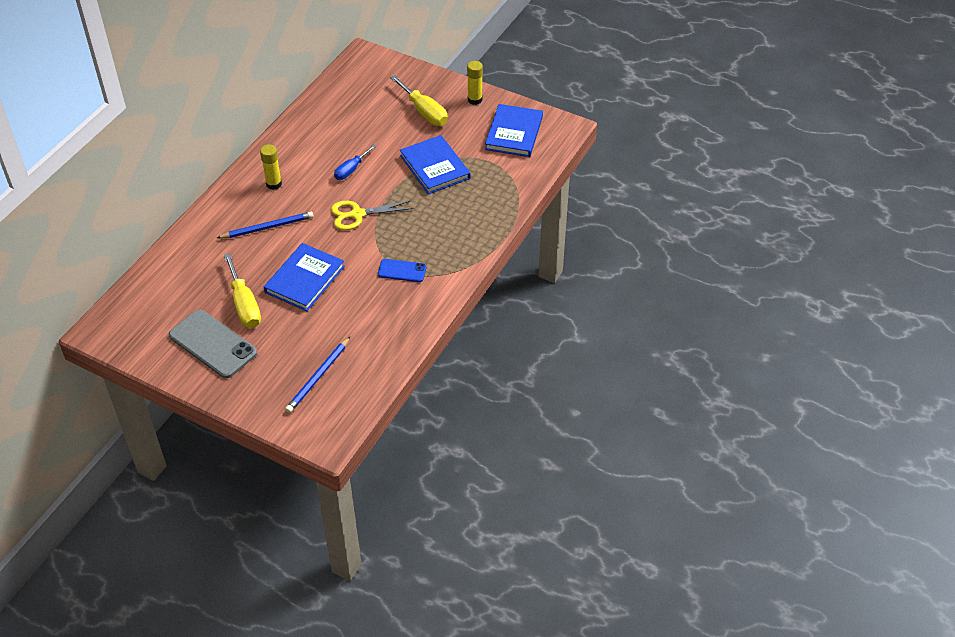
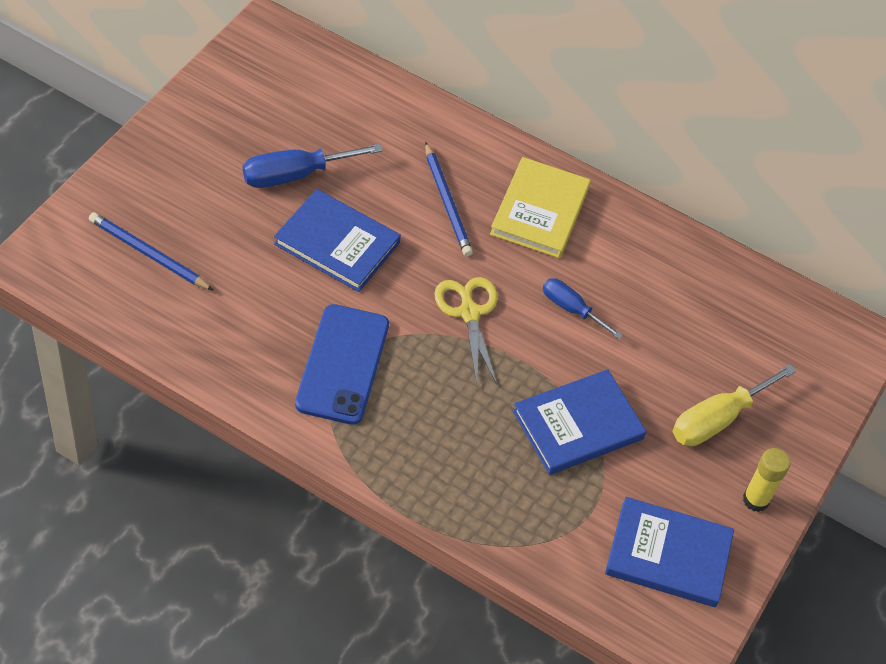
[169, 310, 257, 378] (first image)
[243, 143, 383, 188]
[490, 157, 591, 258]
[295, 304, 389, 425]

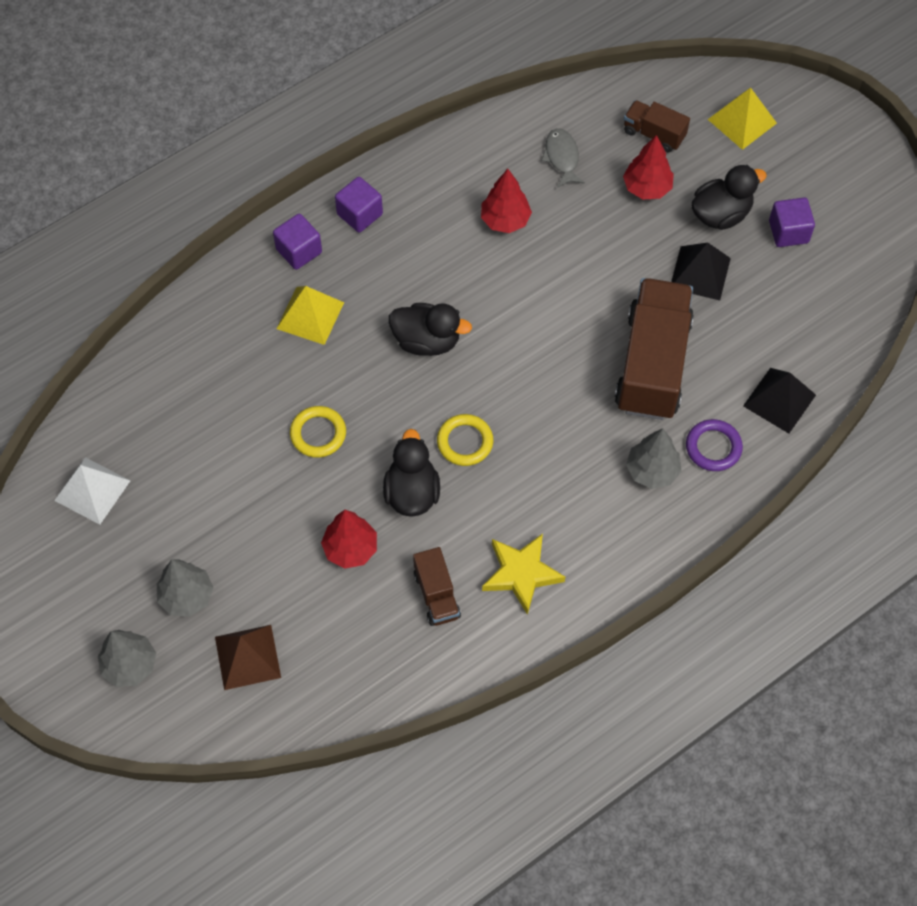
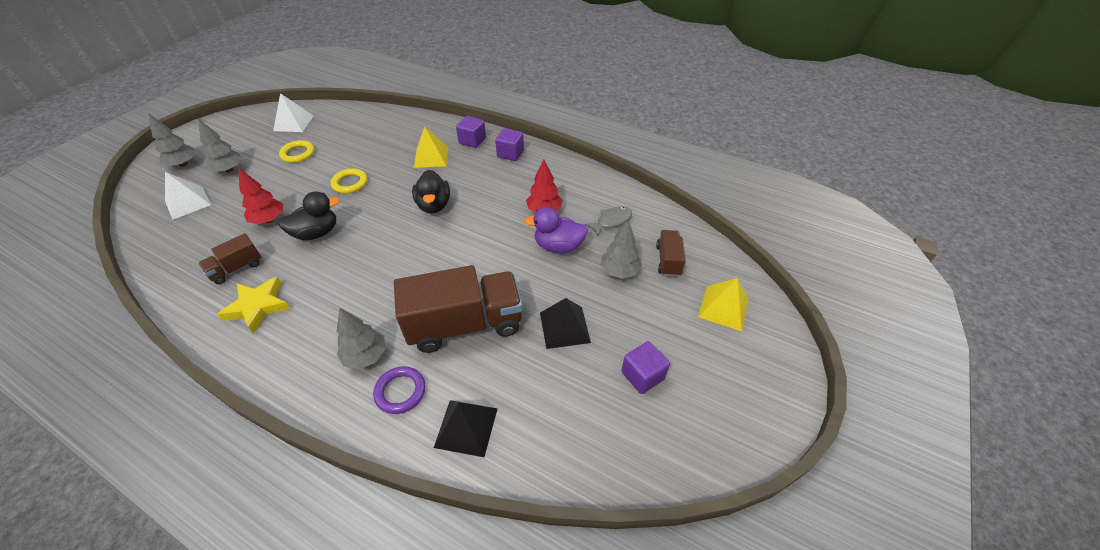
[165, 172, 211, 220]
[279, 140, 315, 163]
[601, 220, 642, 279]
[691, 165, 767, 230] (first image)
[524, 207, 588, 253]

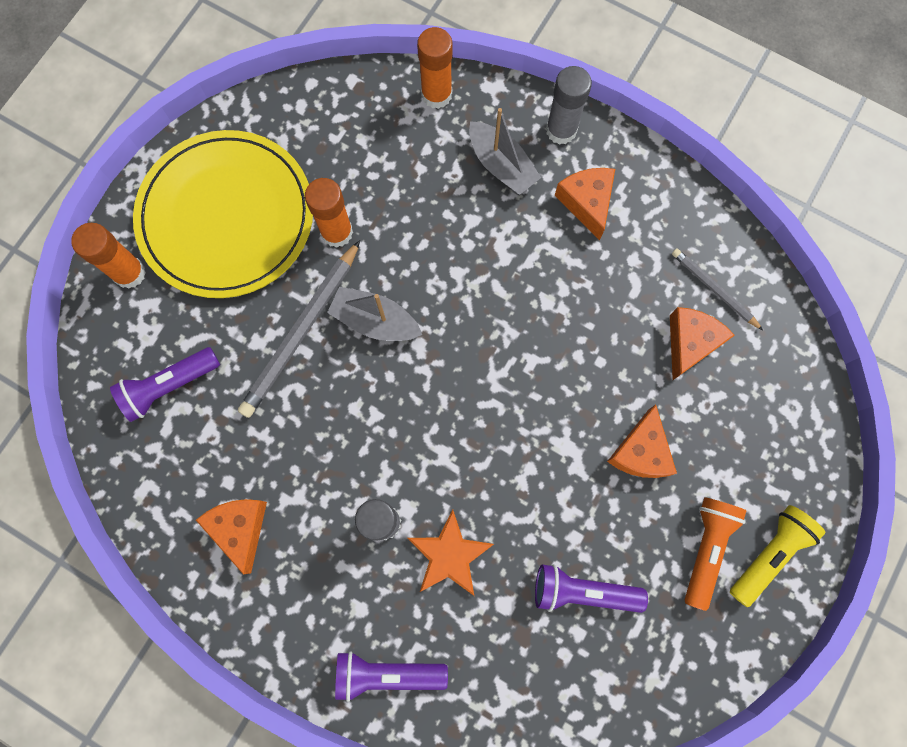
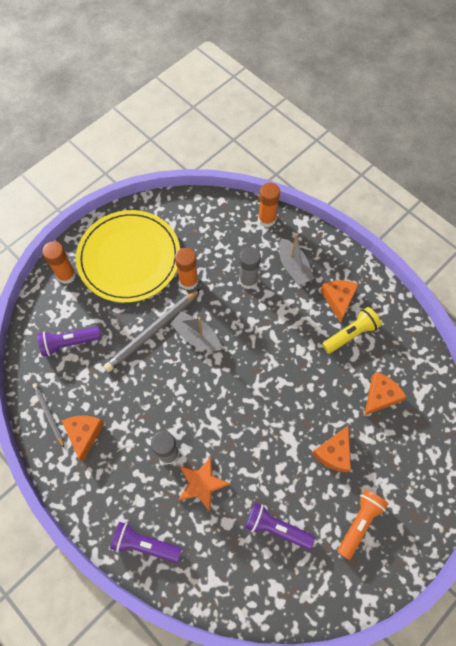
[239, 247, 261, 289]
[32, 383, 64, 447]
[322, 307, 381, 353]

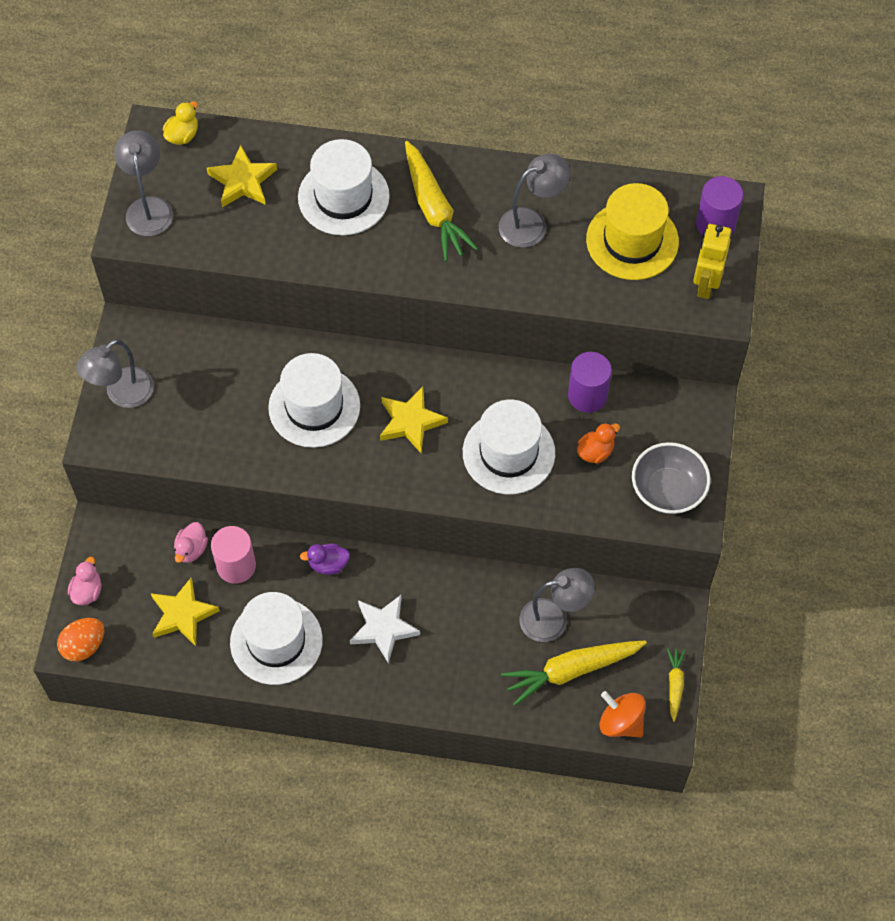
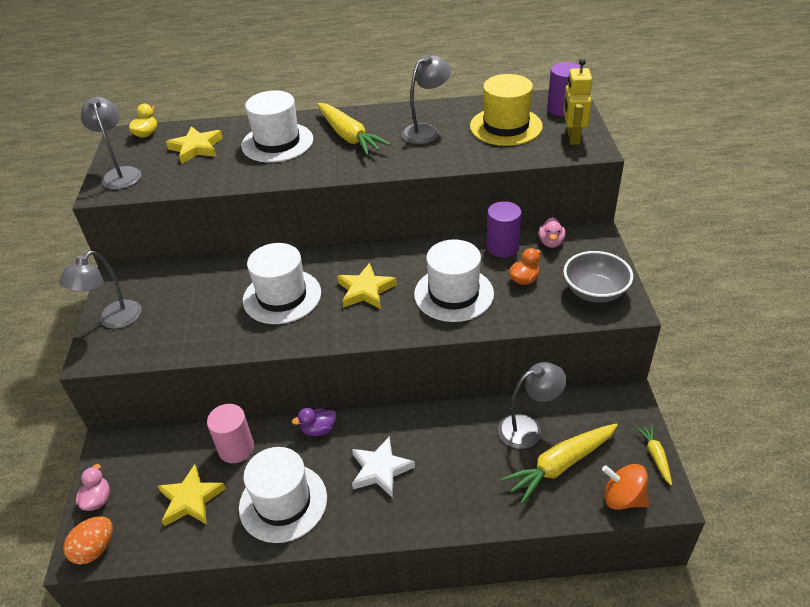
[539, 217, 565, 248]

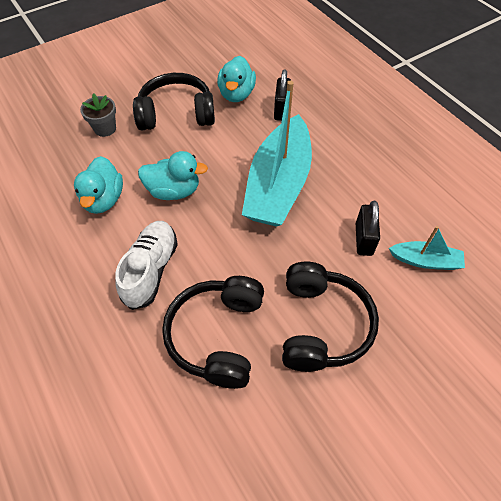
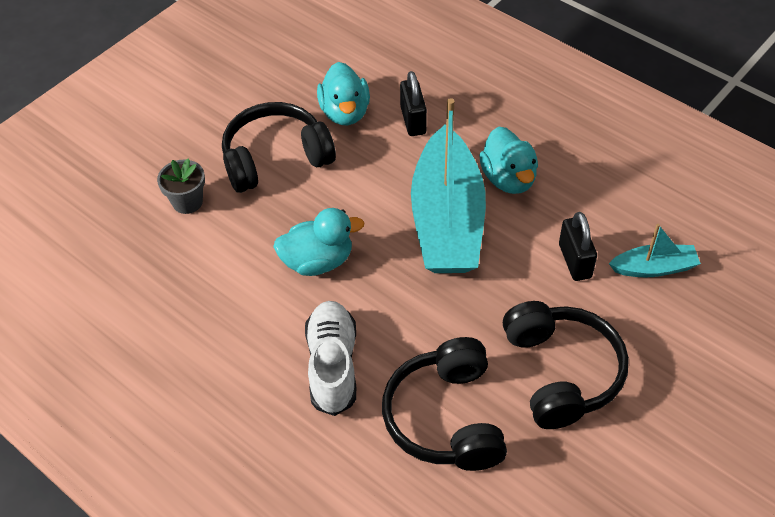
[479, 126, 538, 194]

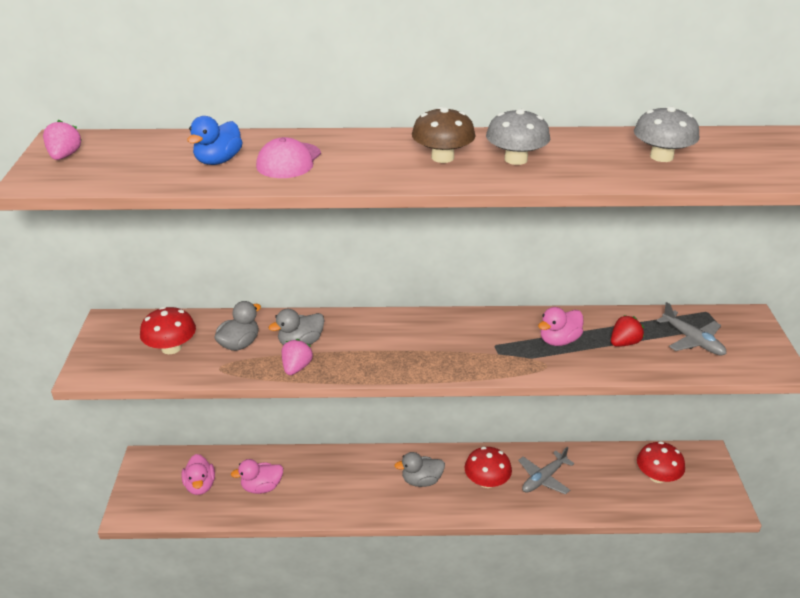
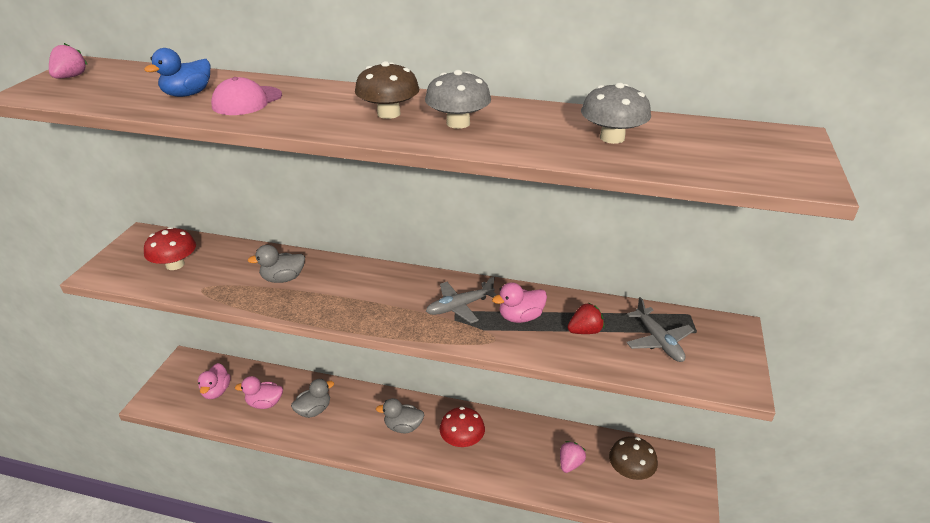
[291, 379, 334, 418]
[560, 441, 586, 473]
[426, 277, 496, 323]
[609, 436, 658, 480]

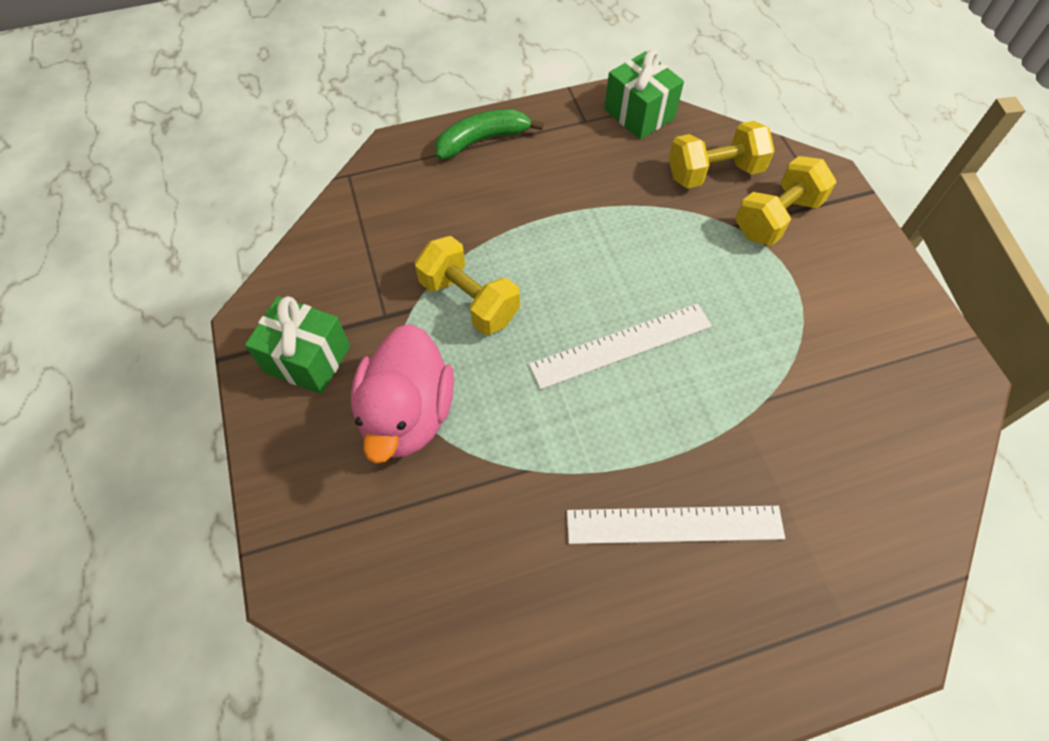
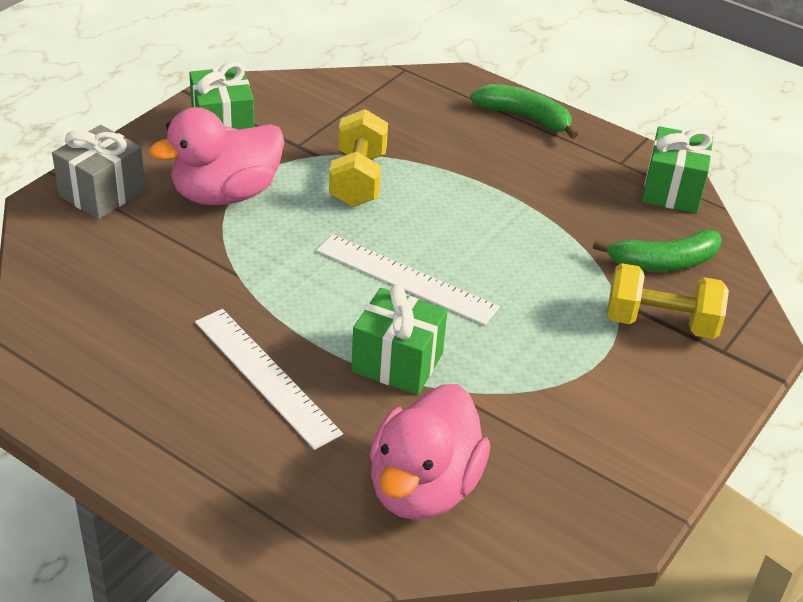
[593, 229, 722, 271]
[52, 125, 145, 219]
[351, 284, 448, 395]
[370, 384, 490, 520]

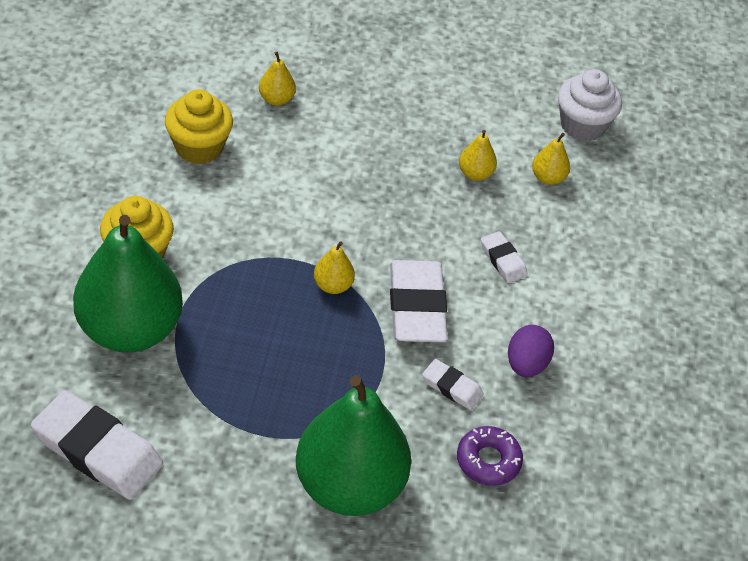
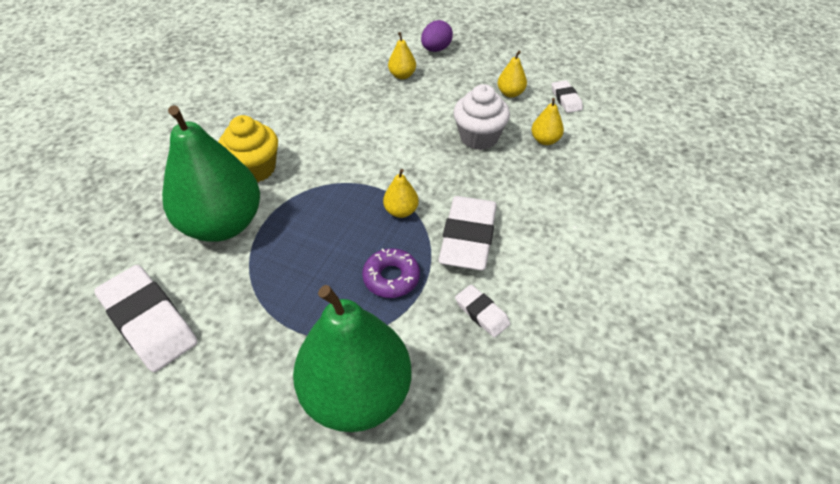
[165, 89, 233, 164] (first image)
[362, 248, 420, 298]
[552, 80, 583, 113]
[421, 20, 453, 52]
[498, 51, 527, 98]
[453, 84, 510, 150]

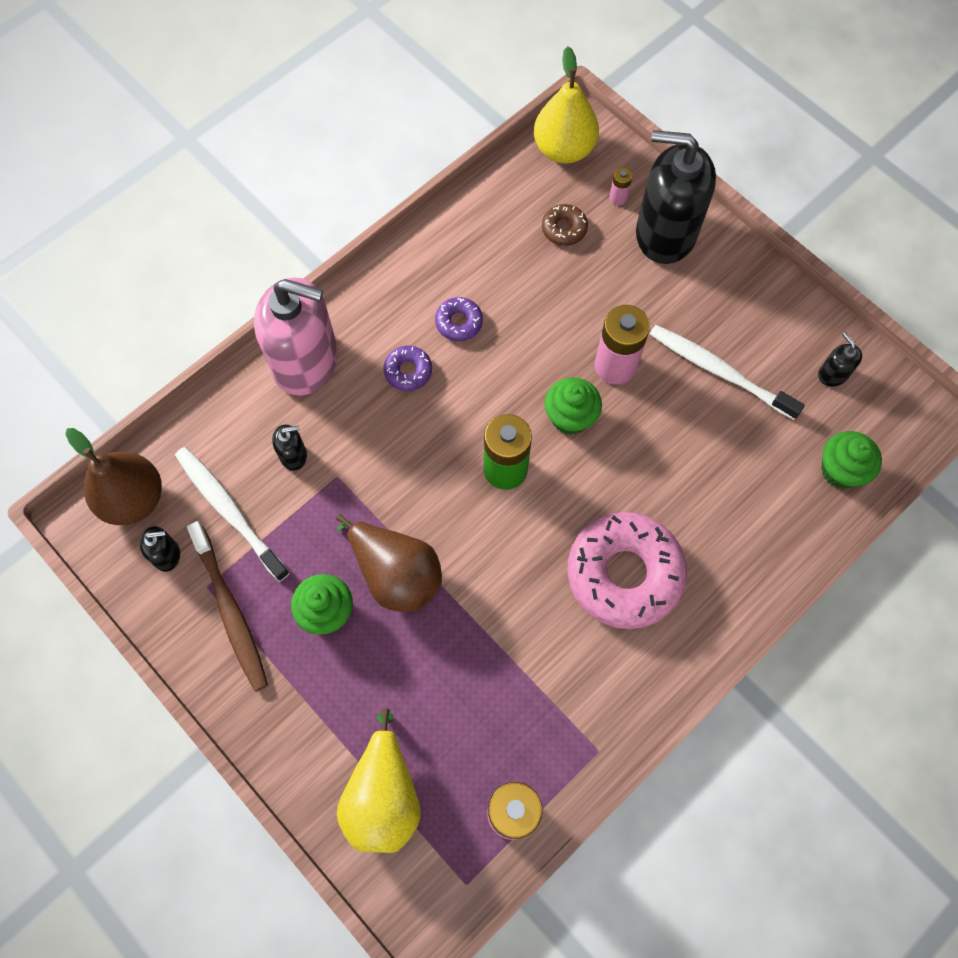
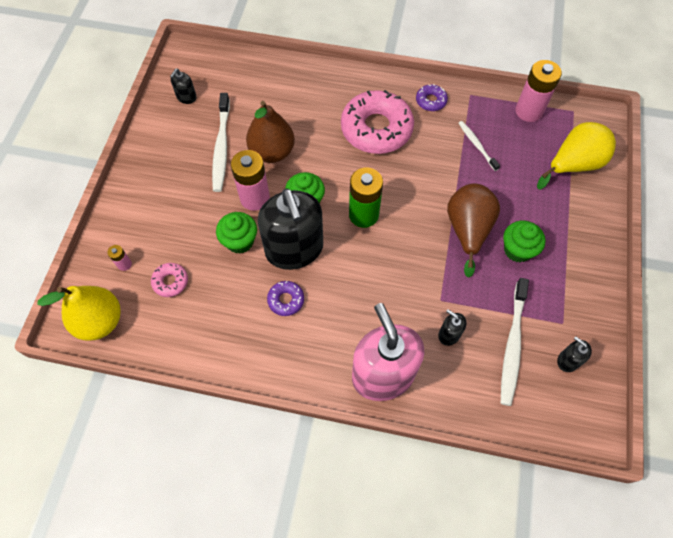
[246, 101, 295, 163]
[187, 521, 268, 691] (first image)
[416, 84, 448, 111]
[151, 263, 188, 297]
[258, 189, 323, 270]
[216, 212, 257, 254]
[459, 121, 500, 171]

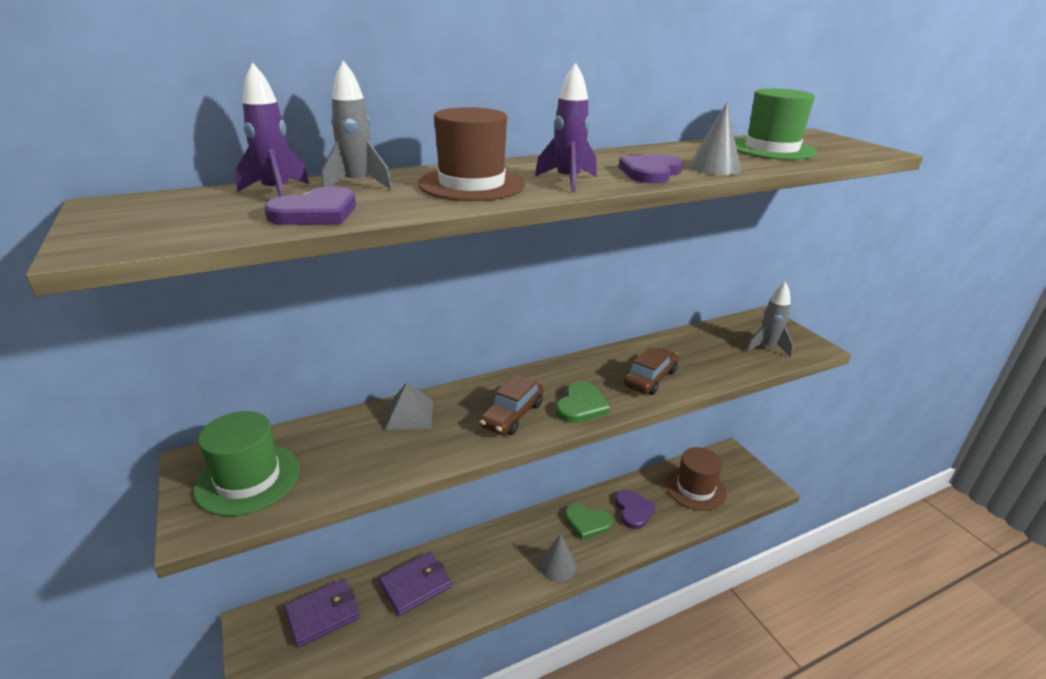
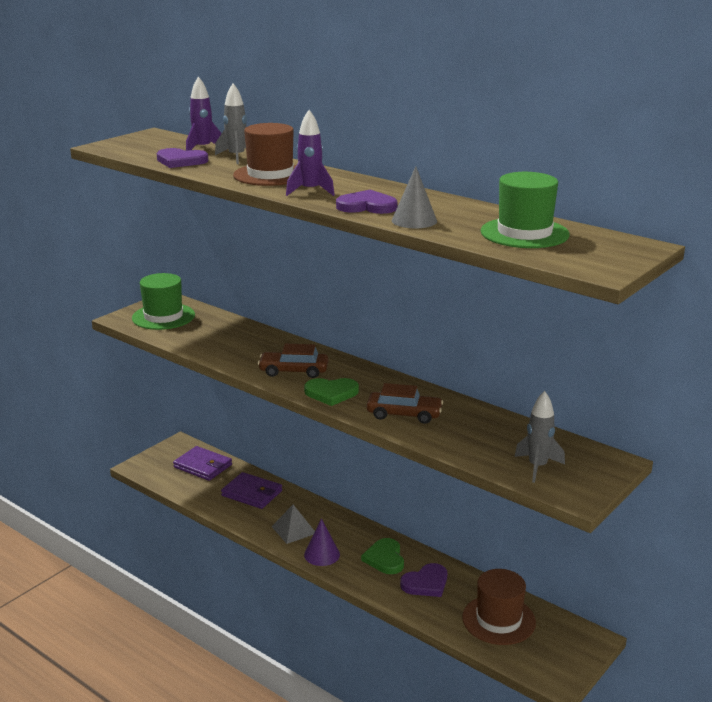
[271, 505, 315, 544]
[304, 518, 340, 566]

